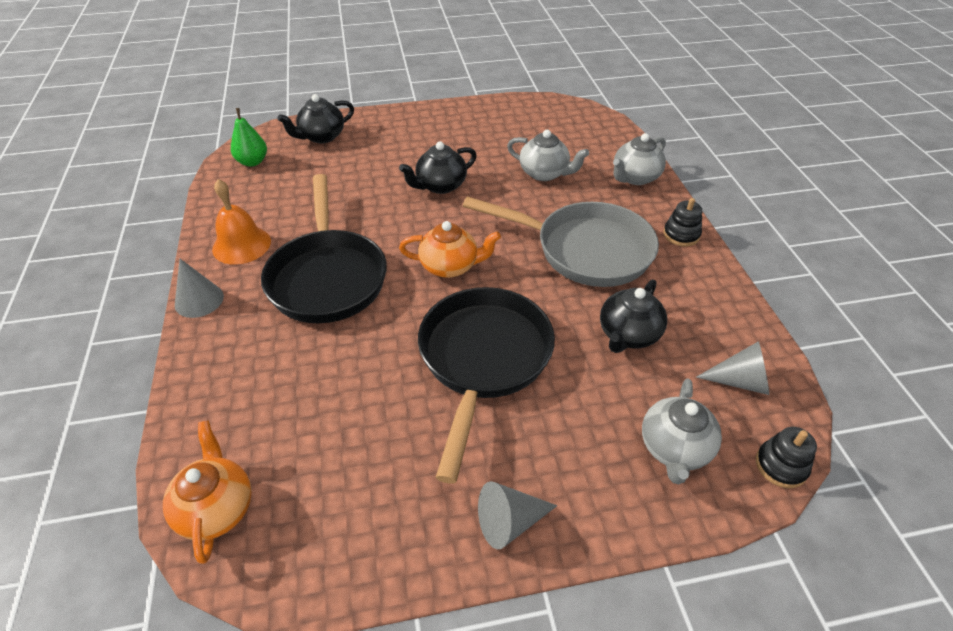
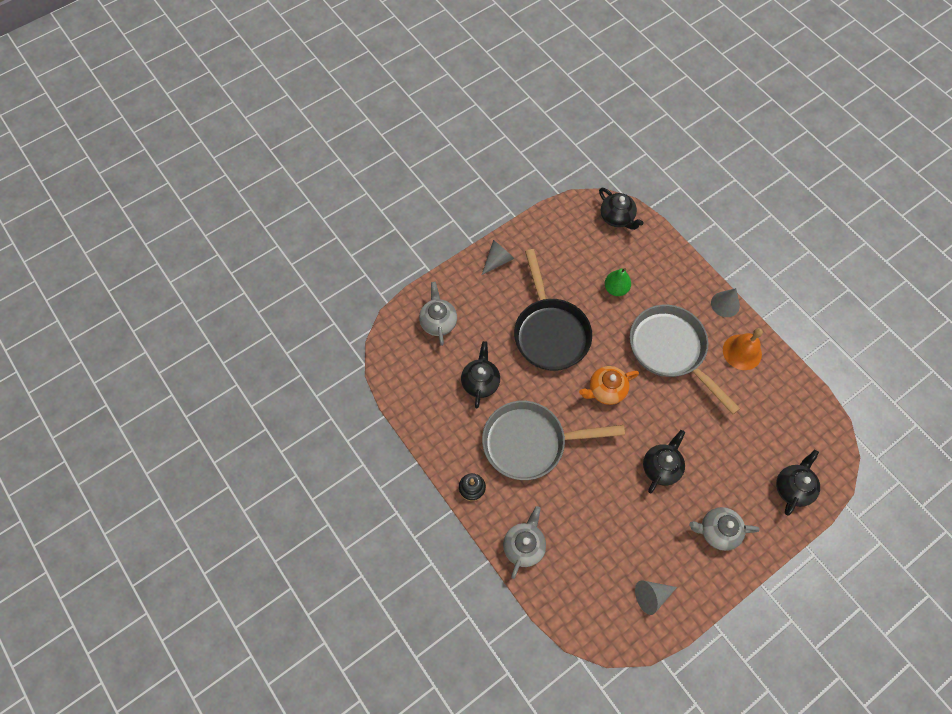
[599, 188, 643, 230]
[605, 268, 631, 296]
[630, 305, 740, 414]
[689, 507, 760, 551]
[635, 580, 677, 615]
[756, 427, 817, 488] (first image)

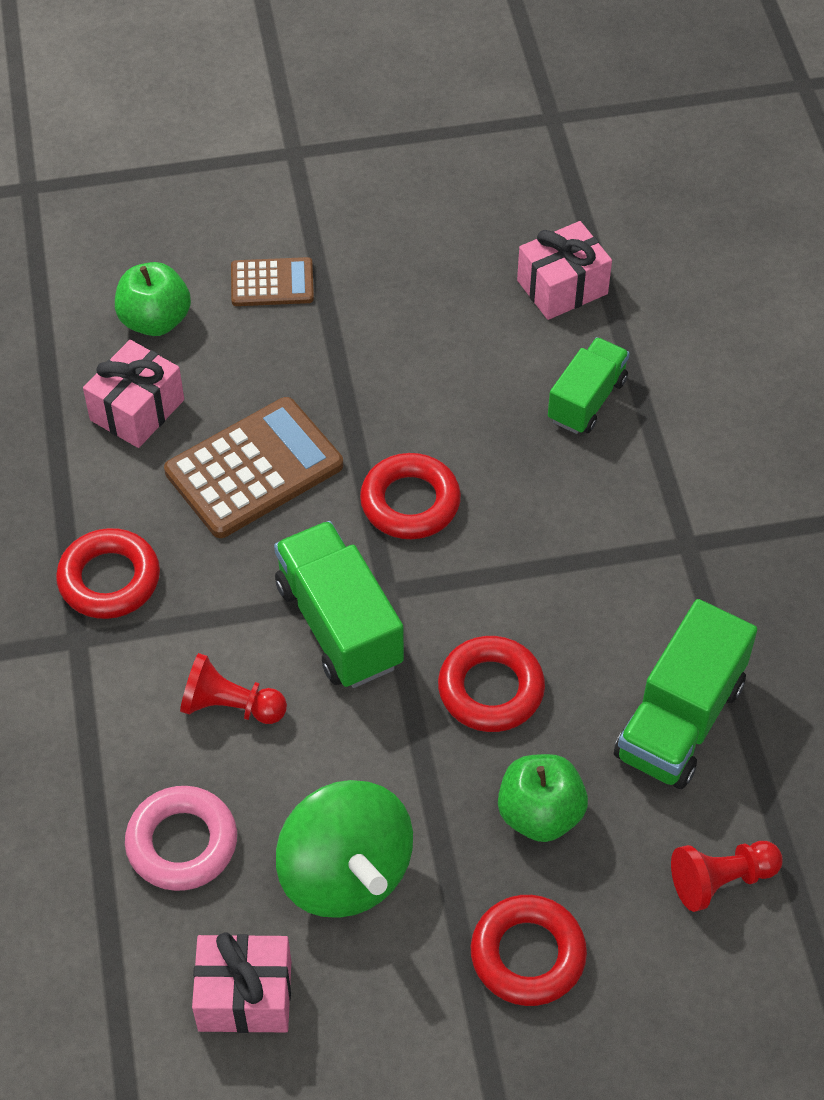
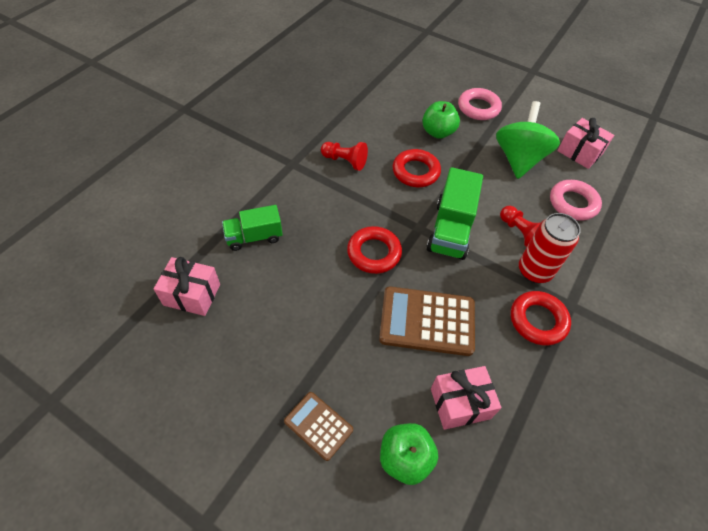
[458, 88, 502, 120]
[614, 599, 757, 789] (first image)
[321, 142, 368, 171]
[519, 213, 581, 283]

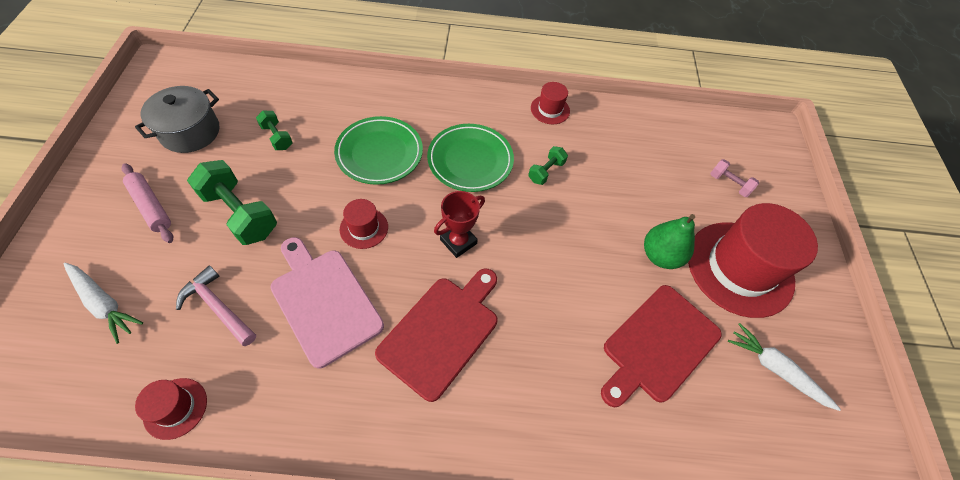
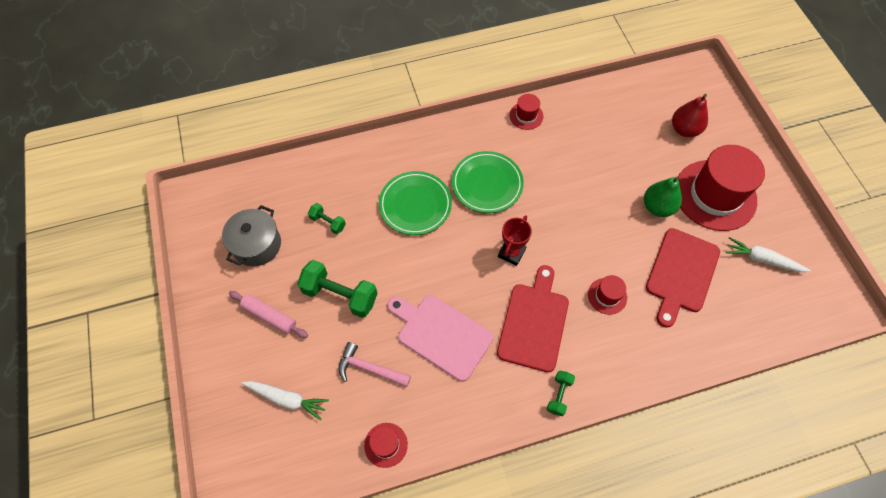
[588, 275, 627, 315]
[547, 371, 575, 416]
[672, 94, 708, 137]

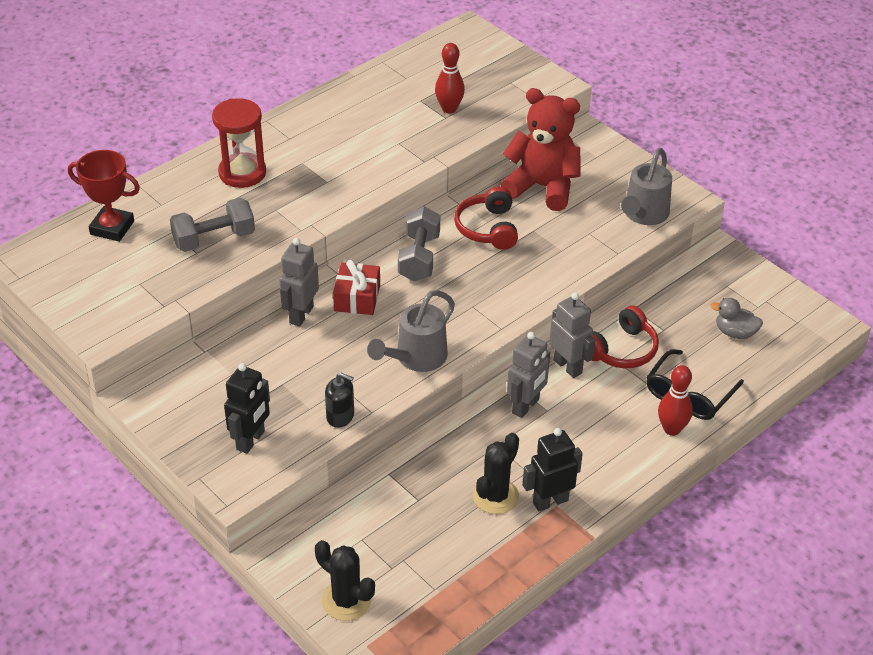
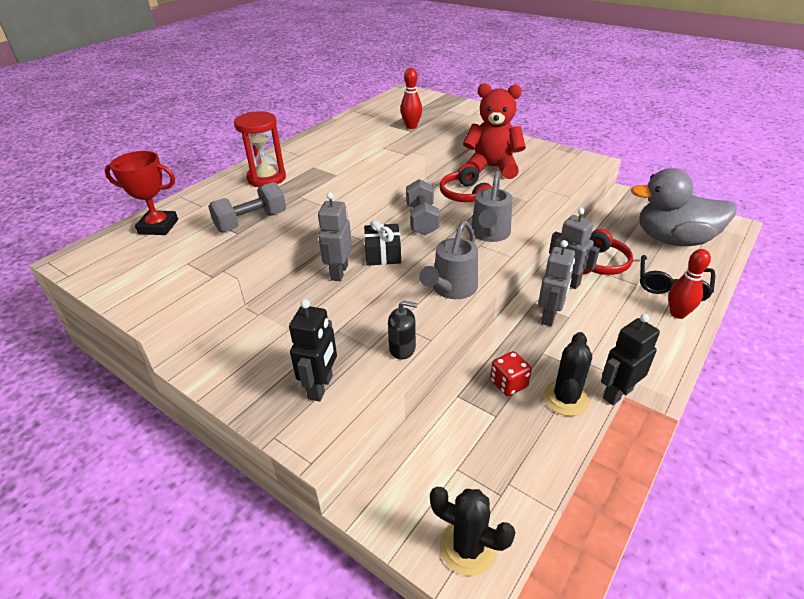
[364, 220, 401, 266]
[471, 171, 512, 242]
[630, 168, 736, 246]
[490, 351, 532, 396]

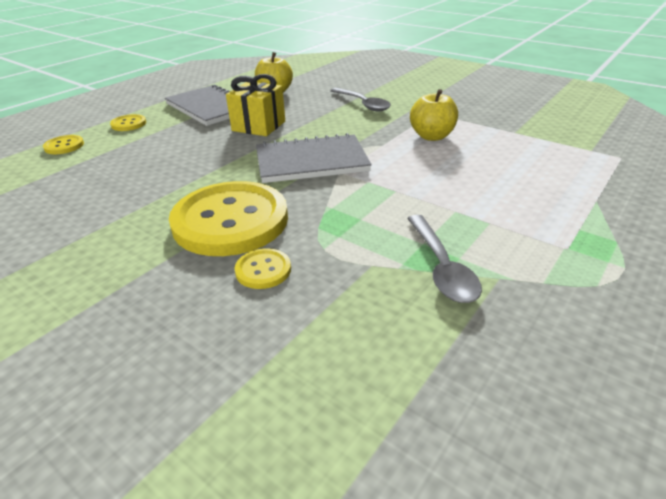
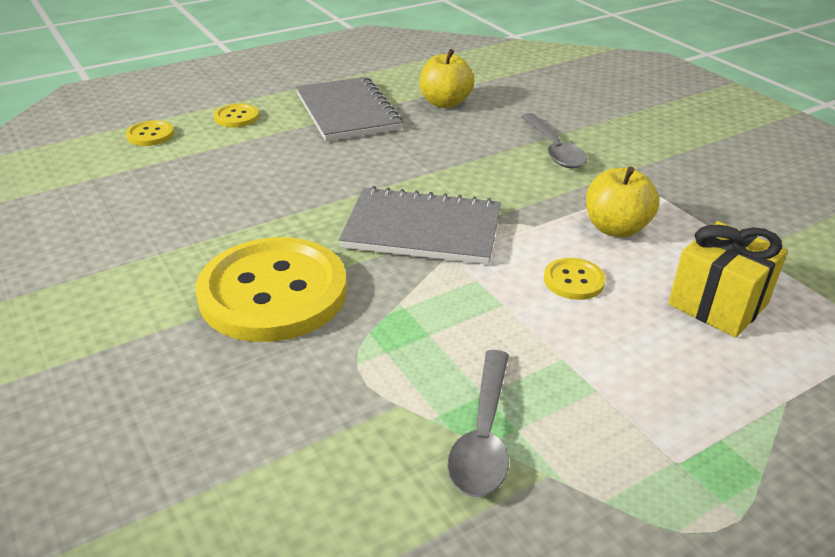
[668, 221, 788, 337]
[544, 258, 606, 300]

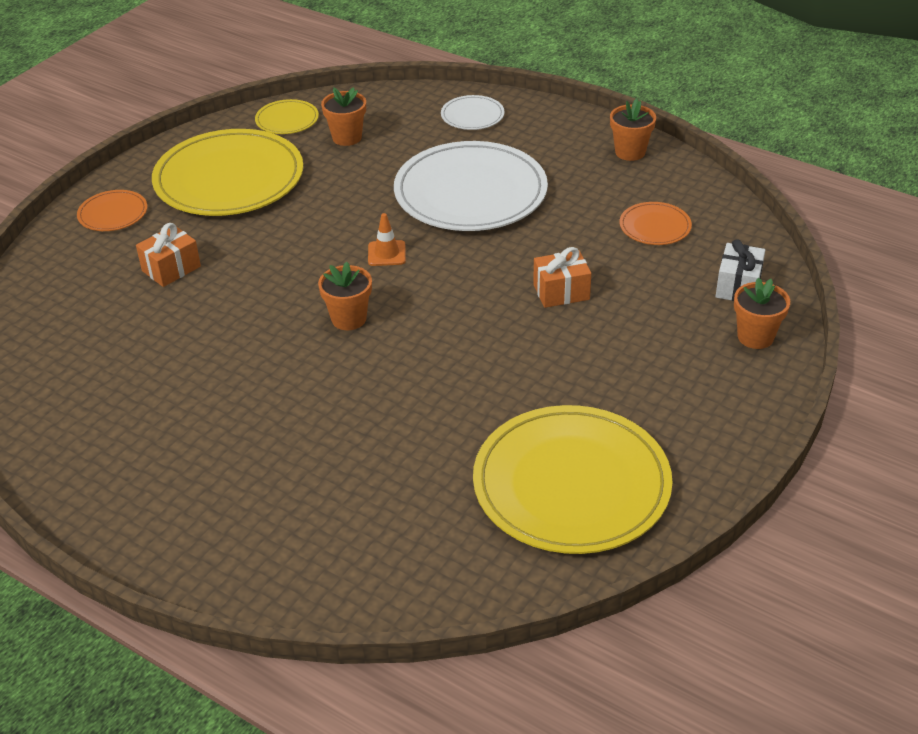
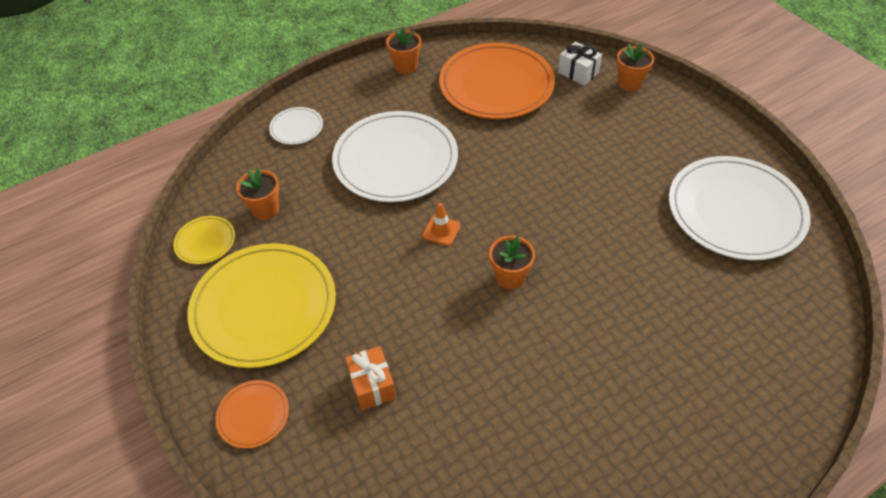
[669, 156, 811, 260]
[533, 247, 591, 308] (first image)
[439, 43, 555, 119]

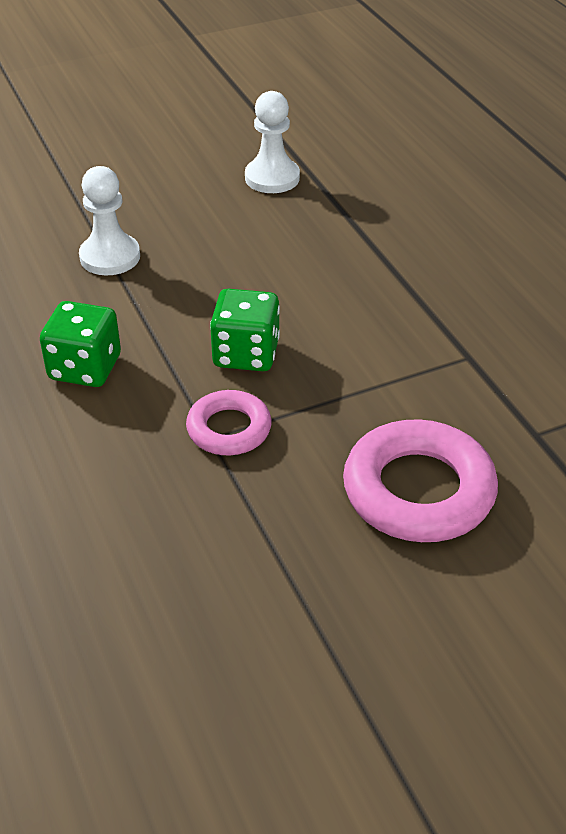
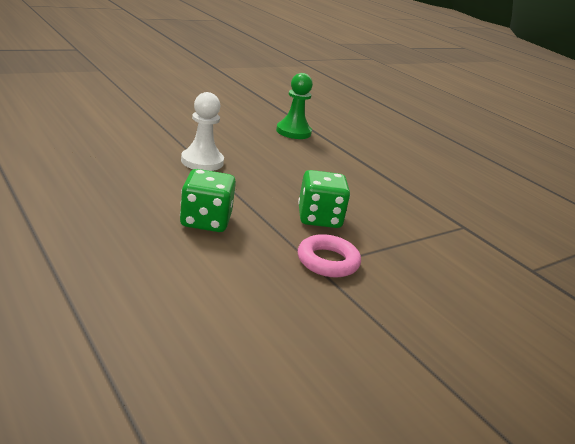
[276, 73, 313, 139]
[343, 419, 498, 542] (first image)

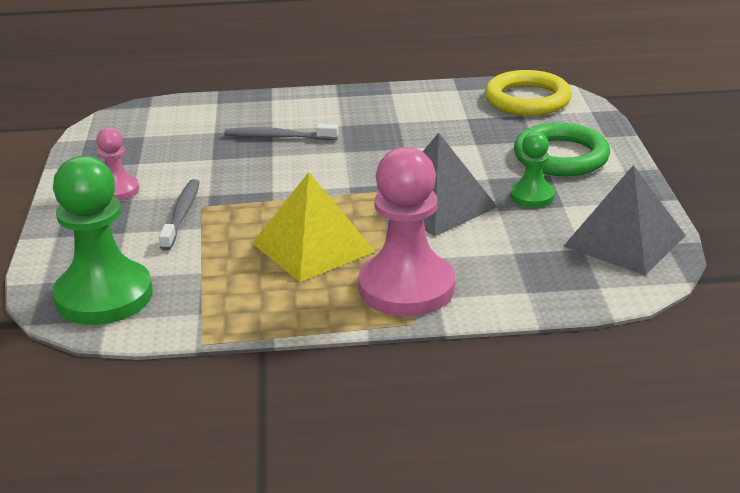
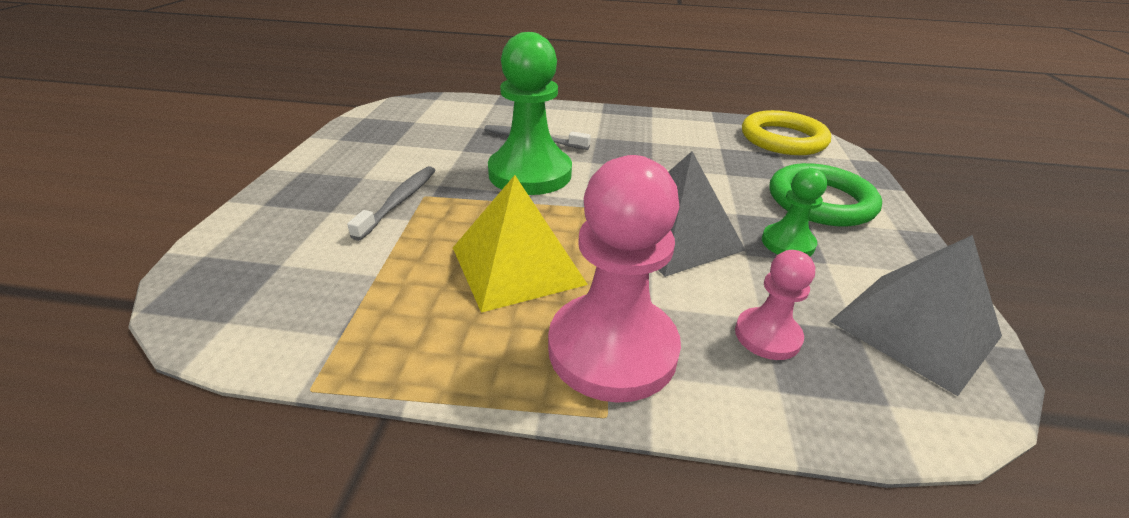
[488, 32, 572, 195]
[735, 250, 815, 360]

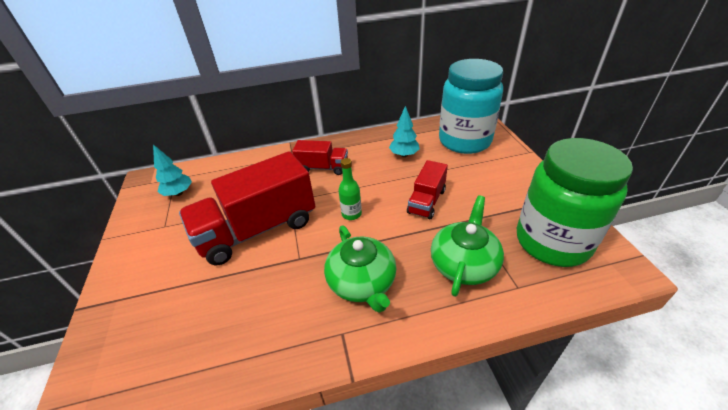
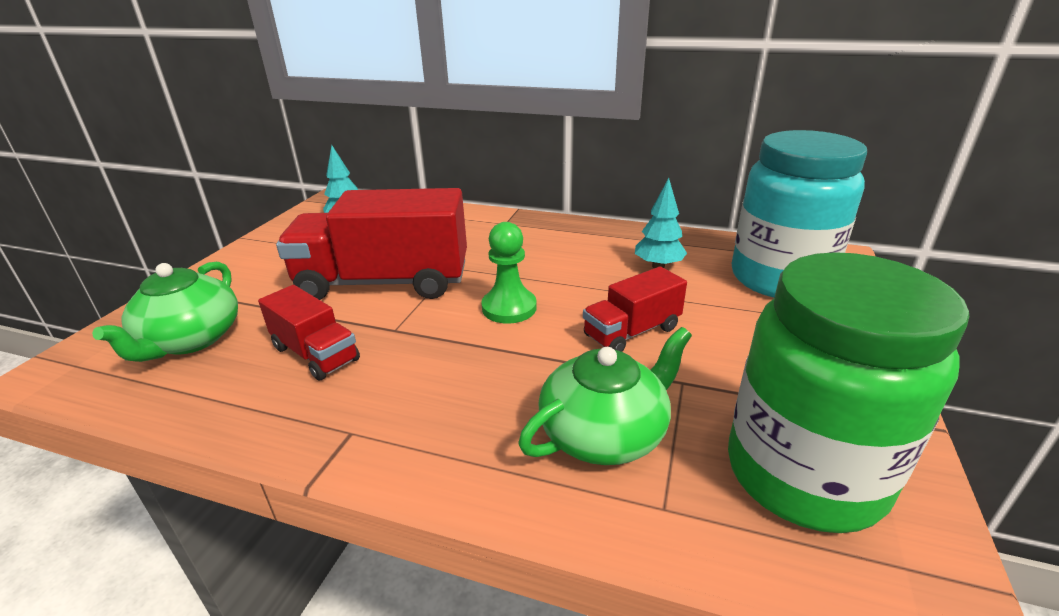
[258, 285, 360, 381]
[92, 262, 238, 362]
[481, 222, 537, 324]

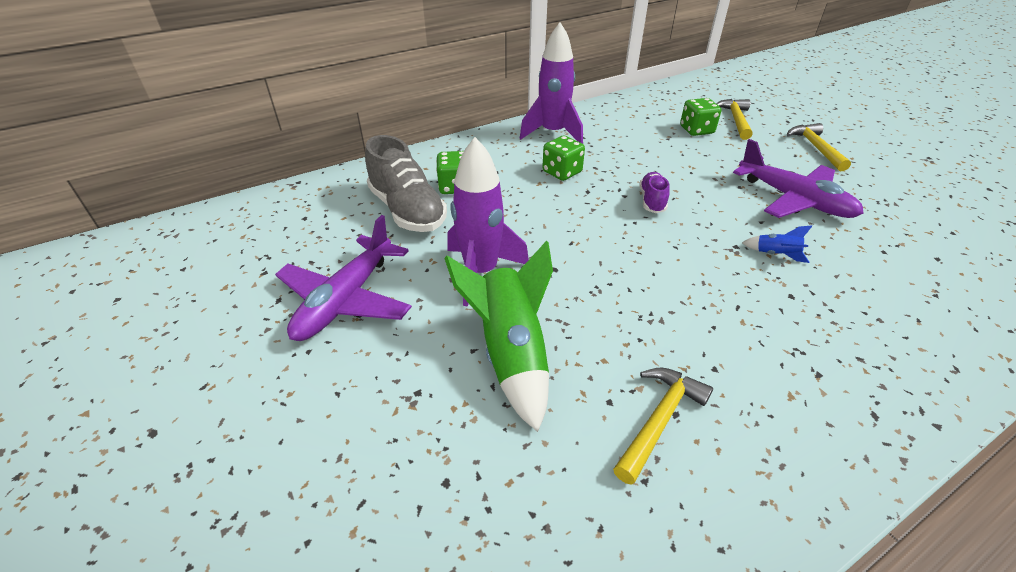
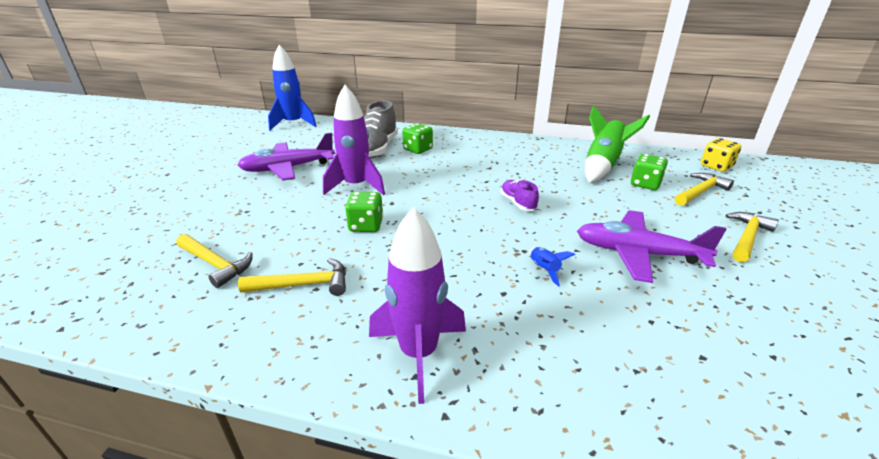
[585, 106, 650, 183]
[369, 207, 466, 404]
[345, 192, 383, 232]
[500, 180, 539, 211]
[577, 210, 726, 283]
[176, 234, 253, 288]
[268, 45, 317, 130]
[701, 138, 741, 172]

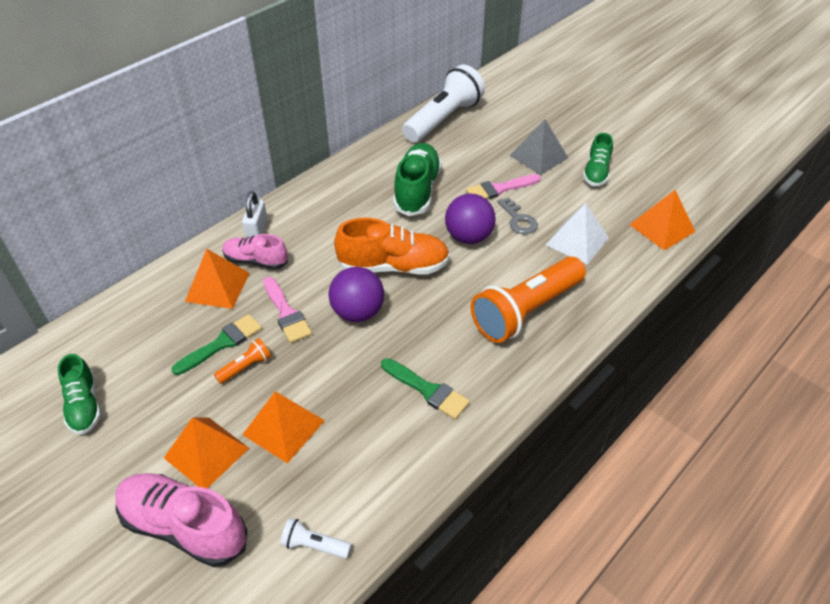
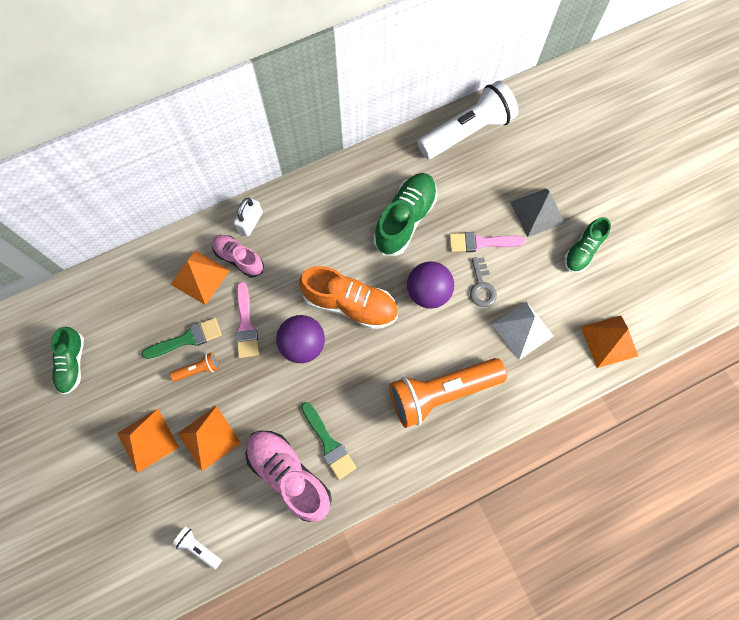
[245, 431, 332, 522]

